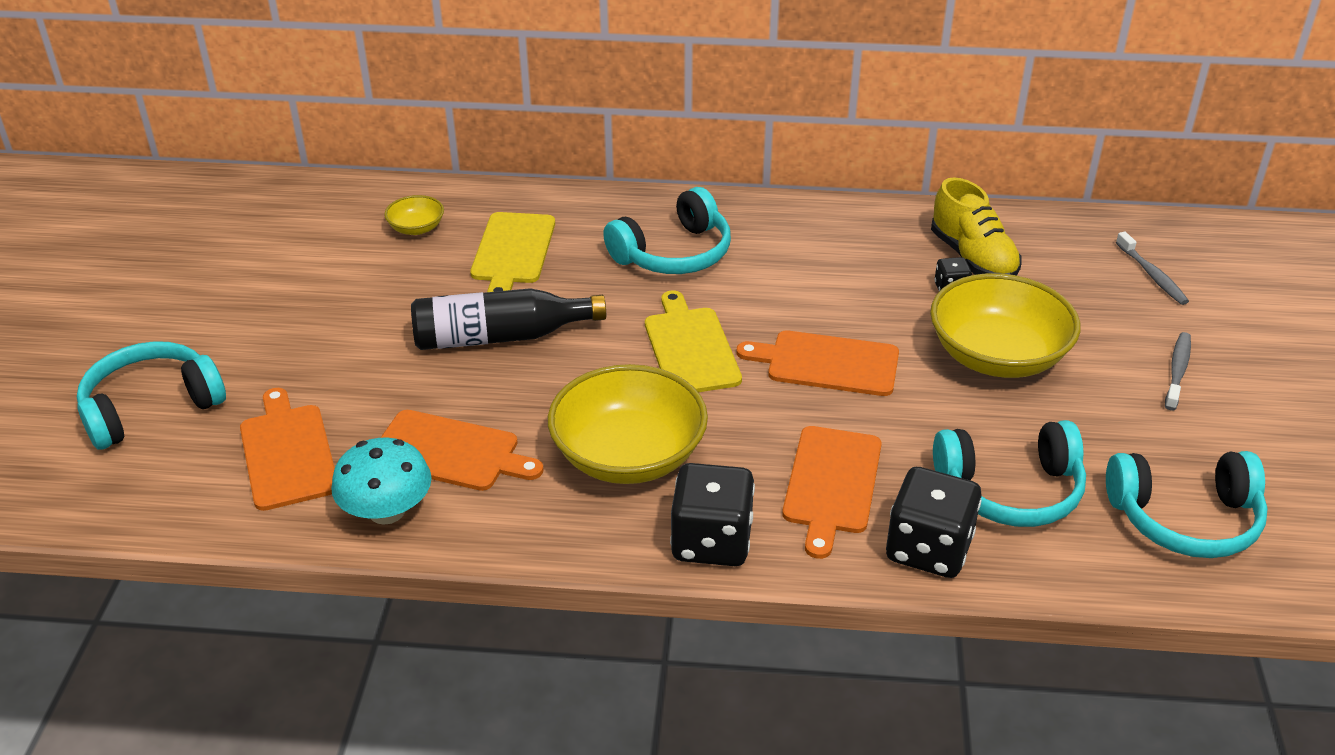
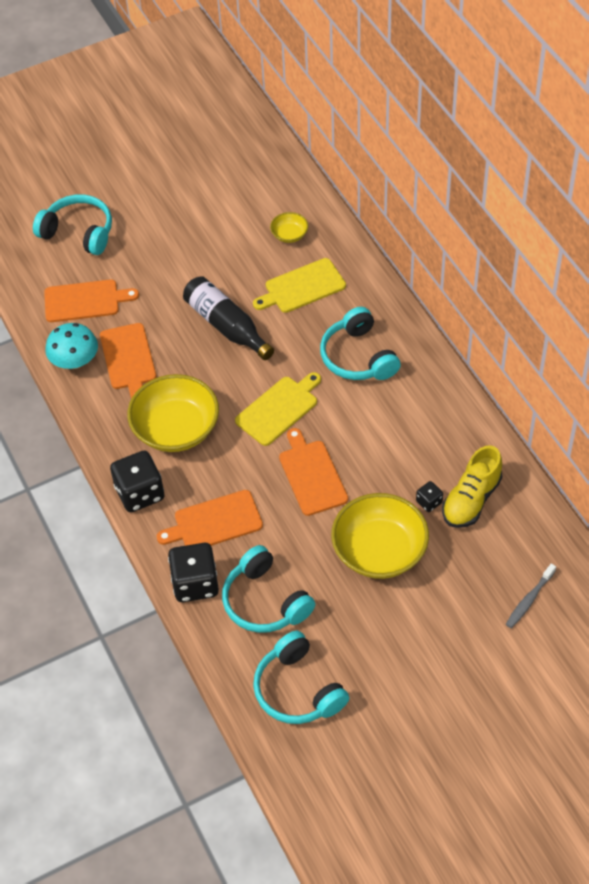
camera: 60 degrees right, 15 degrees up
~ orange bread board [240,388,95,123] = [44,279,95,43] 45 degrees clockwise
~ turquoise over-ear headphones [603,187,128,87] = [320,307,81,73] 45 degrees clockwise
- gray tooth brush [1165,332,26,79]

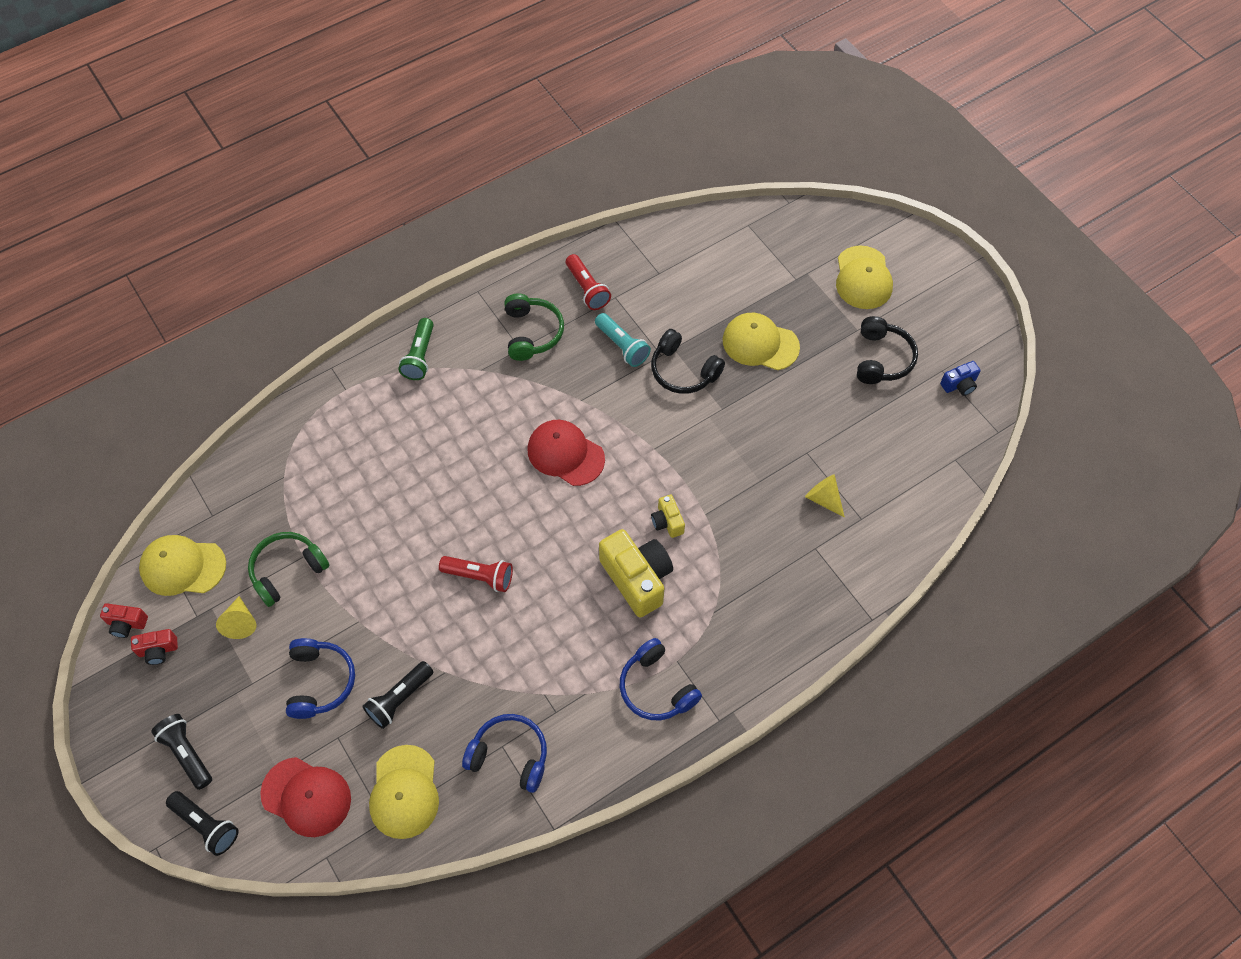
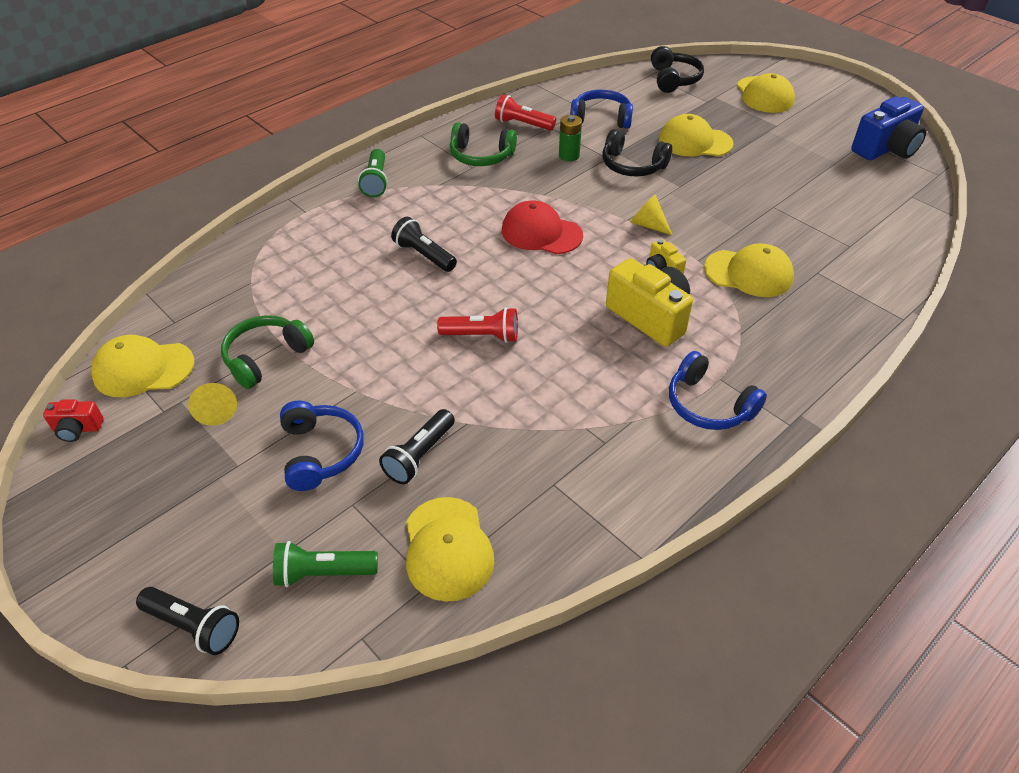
camera: 10 degrees left, 15 degrees down
- crimson photo camera [131,629,47,36]
~ jet-black pocket torch [151,714,61,76] to [391,217,66,55]
~ crimson cap [260,757,91,80] to leaf-green pocket torch [273,541,105,46]
~ cobalt over-ear headphones [462,714,85,79] to [570,90,63,39]
~ leaf-green over-ear headphones [504,293,60,68] = [450,122,67,44] 120 degrees clockwise
~ crimson pocket torch [566,254,45,56] = [495,94,61,37] 150 degrees clockwise
~ turquoise pocket torch [595,313,56,54] to leaf-green AA battery [559,115,23,47]
~ golden cone [805,475,40,42] to [630,194,42,41]
~ jet-black over-ear headphones [857,316,61,68] to [651,46,53,47]
~ cobalt photo camera [940,361,40,35] = [851,96,75,64] x2.02
+ golden cap [704,243,90,54]

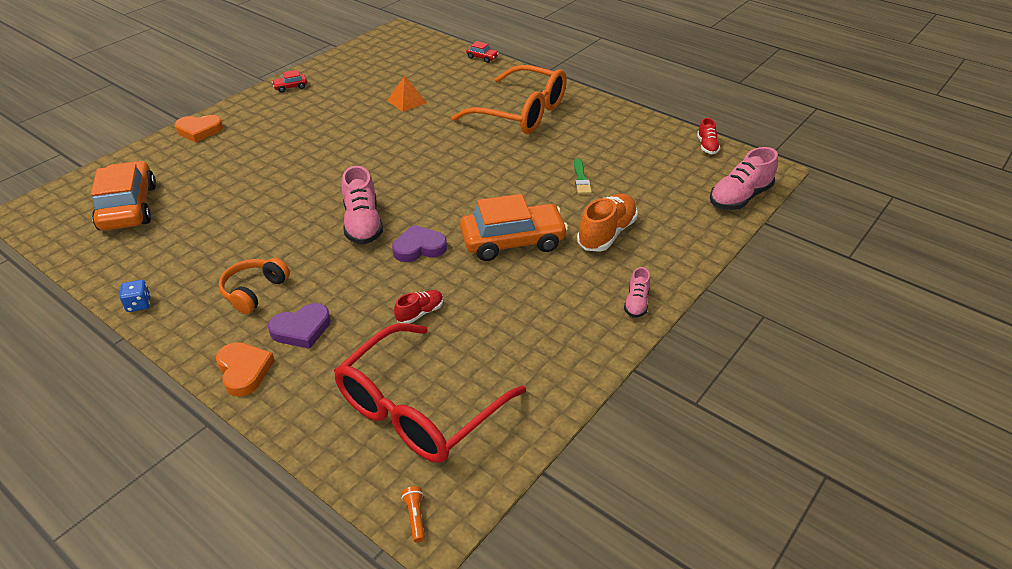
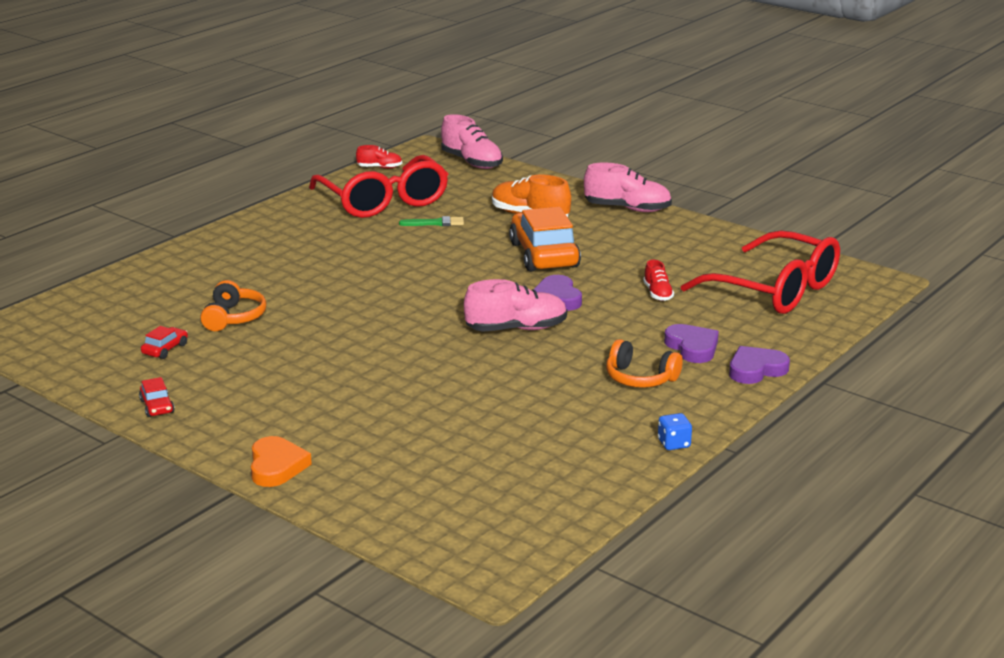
camera: 90 degrees left, 15 degrees down
- orange automobile [91,161,65,69]
~ orange heart shape [216,342,59,54] to royal purple heart shape [729,346,61,38]
~ orange pyramid shape [387,76,40,36] to orange over-ear headphones [200,280,67,51]
~ crimson shoe [394,290,49,34] = [643,260,31,41] 150 degrees counterclockwise
- orange pocket torch [401,486,24,57]
- orange spectacles [452,65,114,69]
~ crimson automobile [466,41,33,22] to [141,326,47,33]
~ rosy shoe [624,267,26,51] = [584,162,88,50] x1.82
+ crimson spectacles [309,155,139,63]

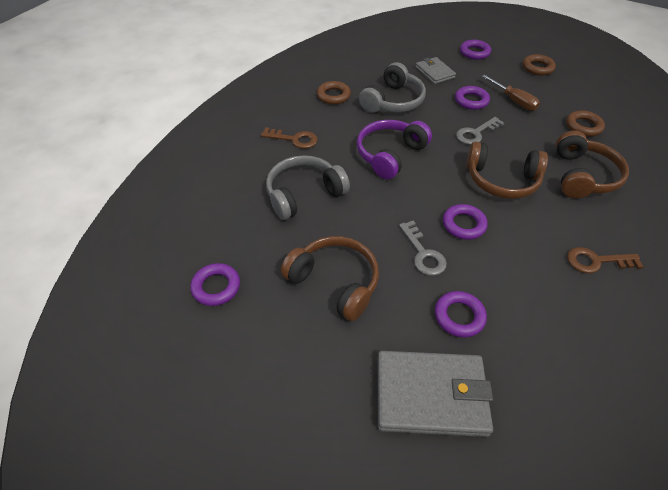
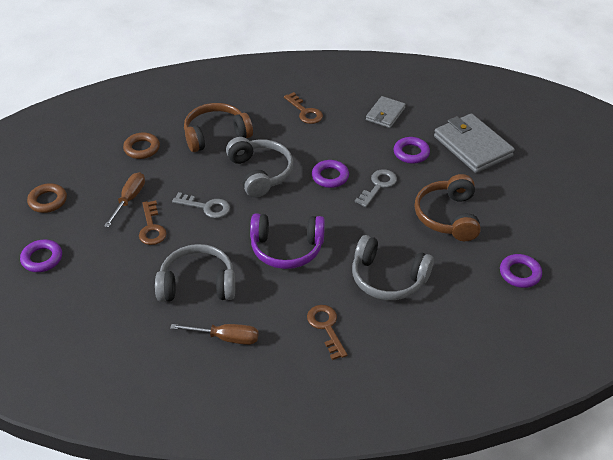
camera: 125 degrees left, 5 degrees down
~ brown ring [317,81,34,24] to brown screwdriver [170,324,89,21]
~ gray billfold [415,57,41,27] to [366,96,40,32]
~ royal purple ring [455,86,35,24] to brown key [139,201,28,44]
~ brown over-ear headphones [467,141,81,58] to gray over-ear headphones [226,137,67,60]

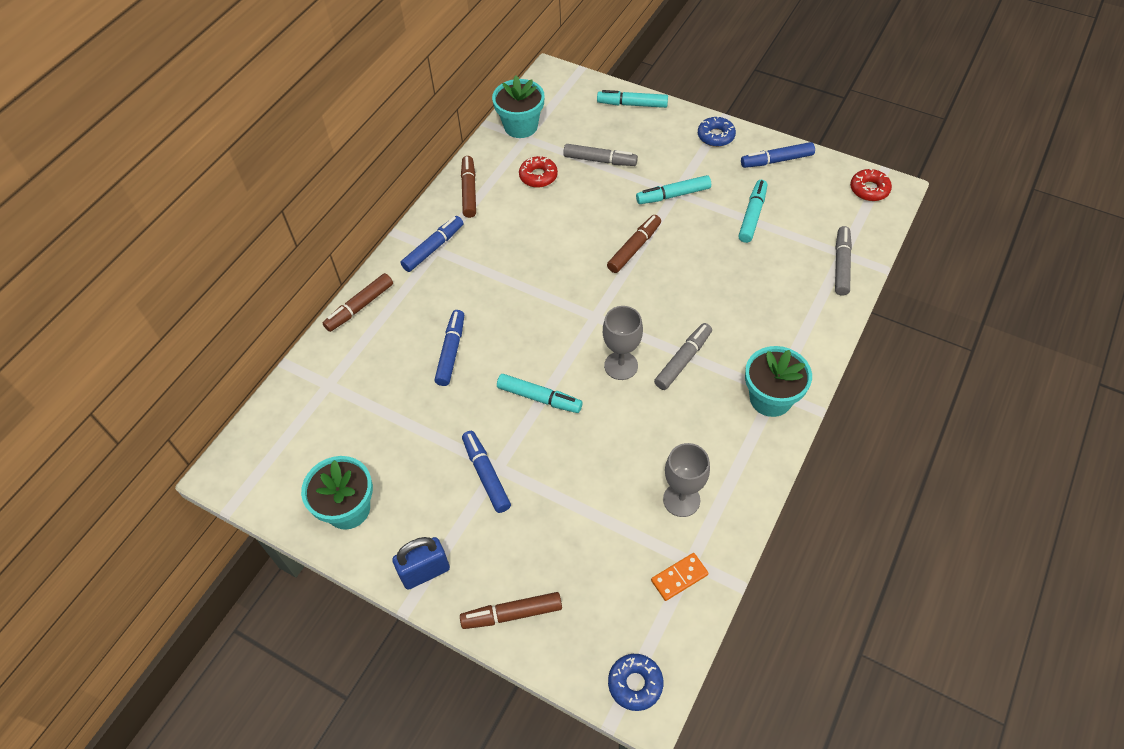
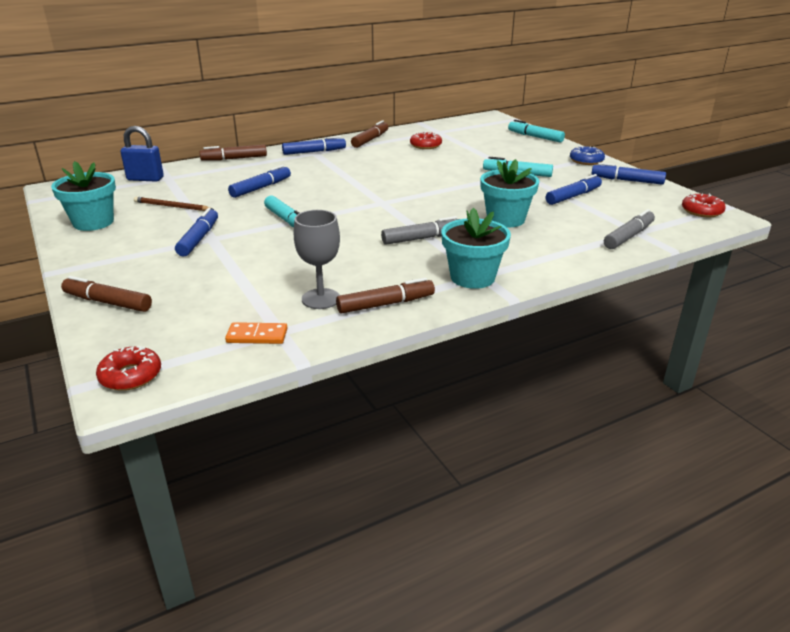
camera: 30 degrees right, 25 degrees down
~ cobalt small lock [392,537,58,53] to [120,126,44,55]
~ turquoise flower pot [492,75,53,63] to [480,159,59,69]
- gray marker pen [563,144,75,22]
- gray chalice [603,306,40,74]
~ brown marker pen [607,215,54,58] to [336,278,99,36]
~ cobalt doughnut [608,654,55,57] to crimson doughnut [96,346,65,45]
~ turquoise marker pen [739,180,28,63] to cobalt marker pen [546,174,56,31]
+ brown wooden pencil [134,197,80,14]

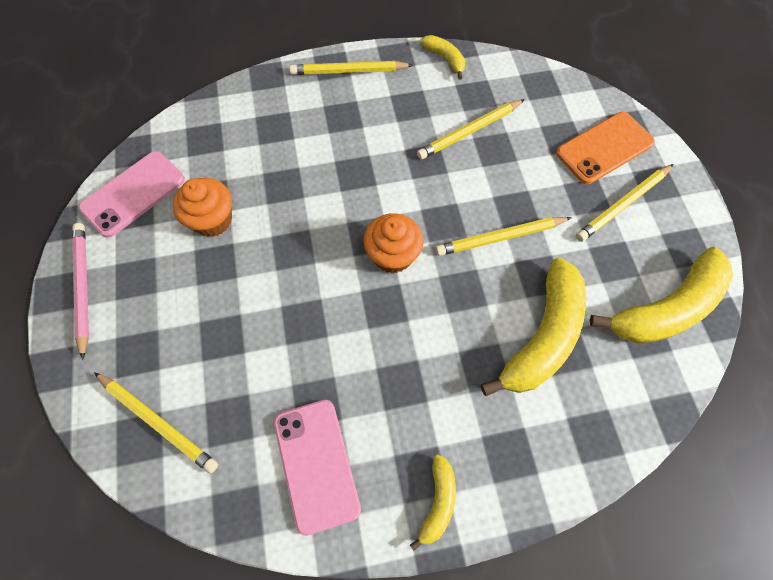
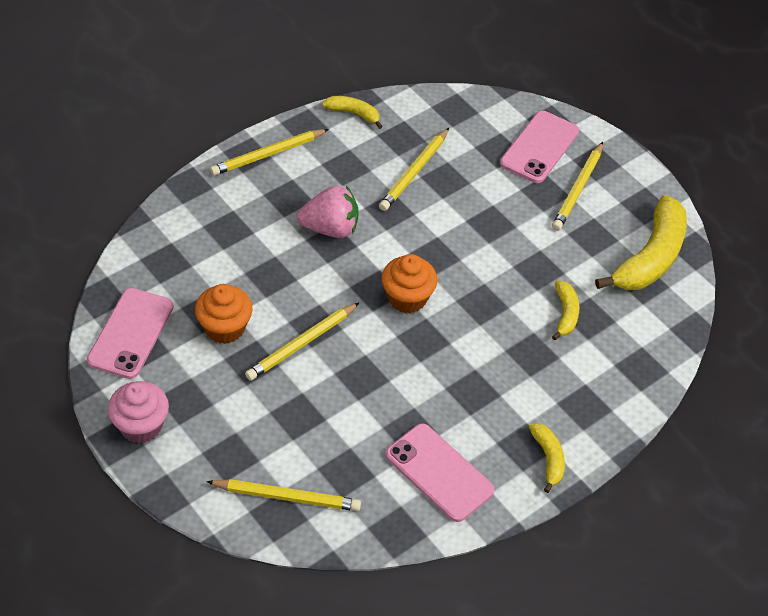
camera: 30 degrees left, 15 degrees down
~ rosy wooden pencil [72,223,17,137] to rosy fairy cake [108,381,61,62]
~ golden wooden pencil [435,217,137,39] to [245,302,115,79]
~ golden toy banana [481,258,105,138] = [552,280,27,60] x0.49
~ orange phone [556,112,99,72] to rosy phone [500,111,79,72]
+ rosy toy strawberry [297,185,62,53]

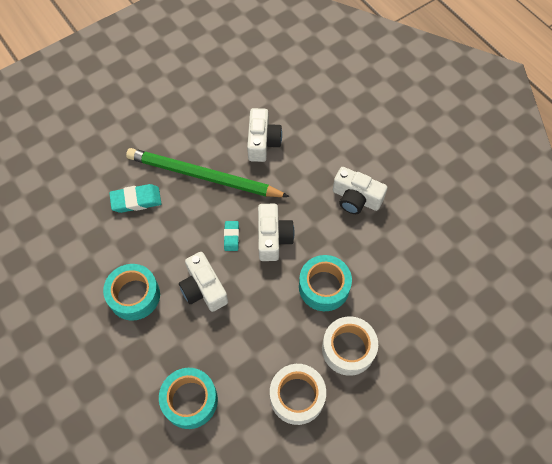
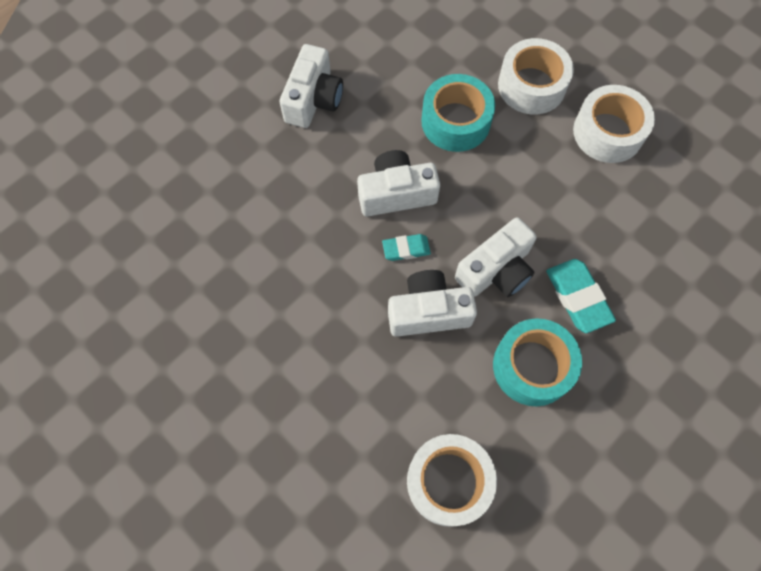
camera: 100 degrees left, 5 degrees up
~ turquoise eraser [109,184,52,29] to [546,259,70,74]
- leaf-green wooden pencil [126,148,164,49]
- turquoise roll of tape [159,368,59,61]
~ pure white photo camera [247,108,35,54] to [388,270,89,67]
+ pure white roll of tape [407,434,90,93]

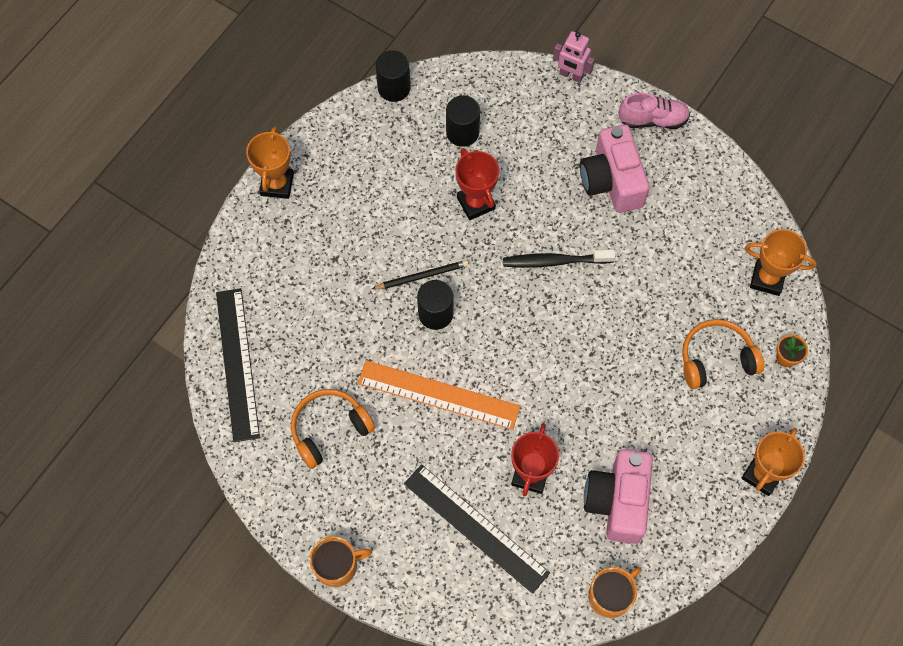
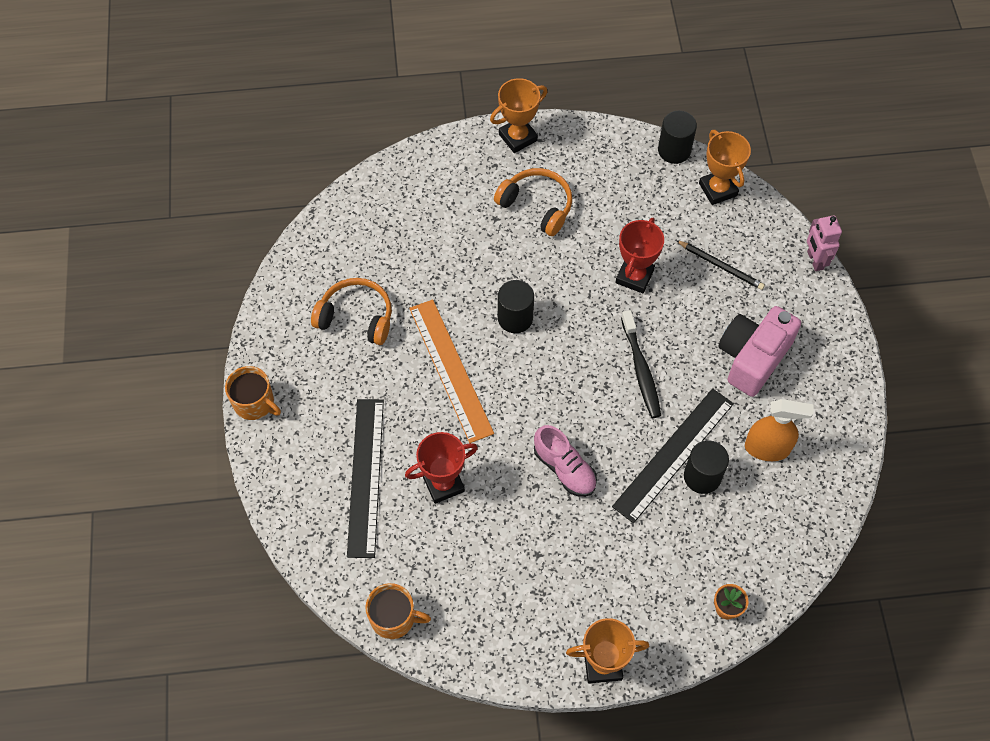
camera: 50 degrees right, 5 degrees down
~ jet-black straightedge [216,288,44,154] to [612,388,122,135]
~ jet-black wooden pencil [372,260,97,29] to [676,240,89,50]
~ jet-black cylinder shape [446,96,34,51] to [684,440,45,54]
~ jet-black tooth brush [503,250,112,18] = [621,310,40,108] 150 degrees counterclockwise
- rosy photo camera [584,449,69,95]
~ rosy shoe [618,93,72,36] to [534,425,63,72]
~ orange over-ear headphones [682,319,82,70] to [494,168,78,68]
~ orange award cup [745,229,72,67] to [699,130,52,75]
+ orange spray cleaner [745,399,69,62]

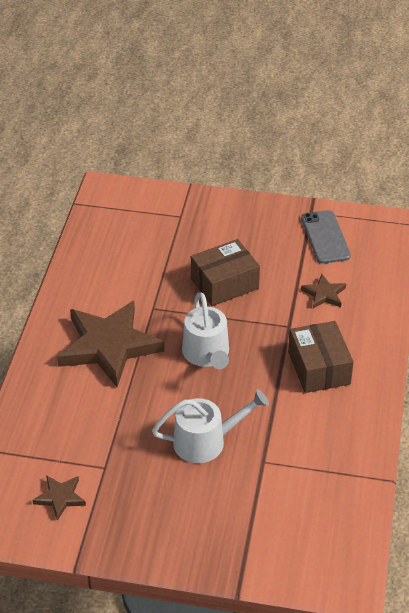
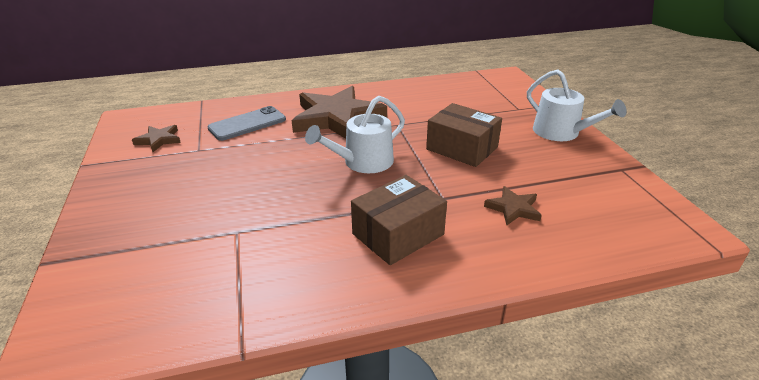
camera: 65 degrees right, 10 degrees down
~ pure white sprinkling can [152,389,117,74] to [527,70,100,71]
~ gray phone [301,210,50,54] to [207,106,79,35]

